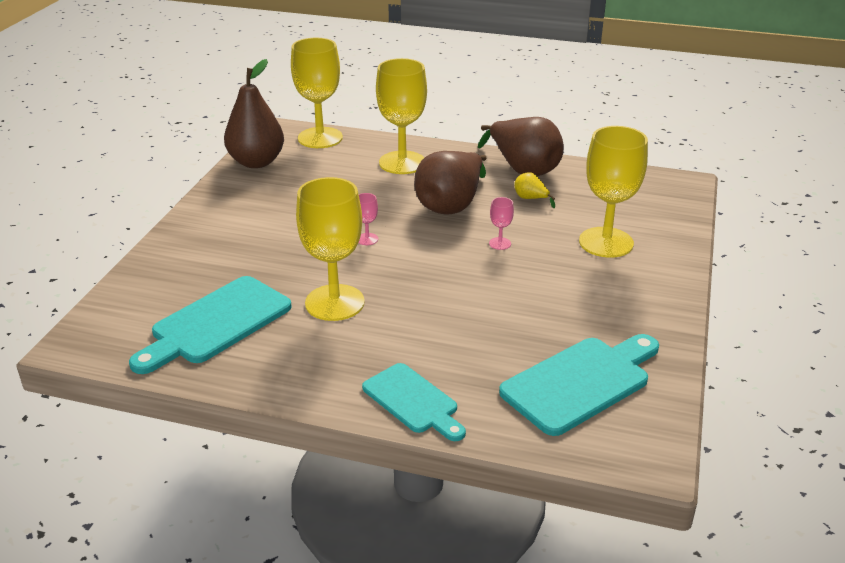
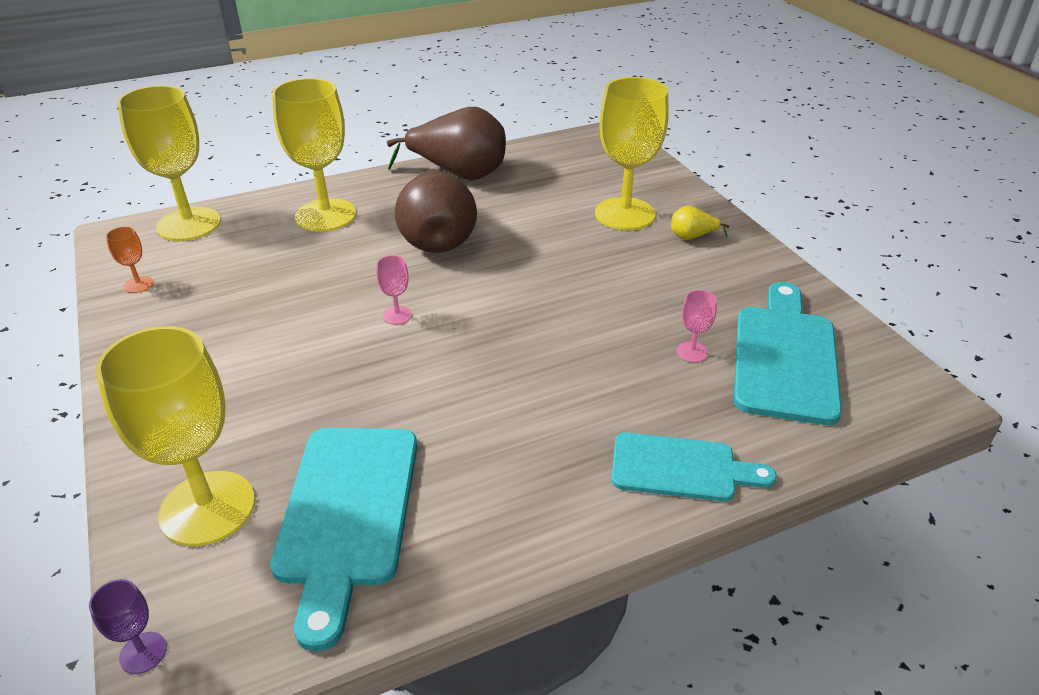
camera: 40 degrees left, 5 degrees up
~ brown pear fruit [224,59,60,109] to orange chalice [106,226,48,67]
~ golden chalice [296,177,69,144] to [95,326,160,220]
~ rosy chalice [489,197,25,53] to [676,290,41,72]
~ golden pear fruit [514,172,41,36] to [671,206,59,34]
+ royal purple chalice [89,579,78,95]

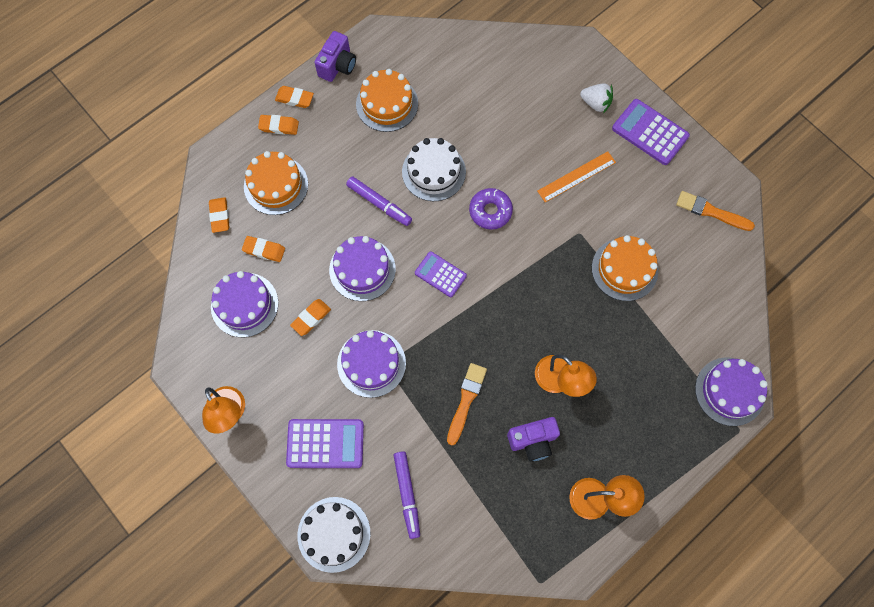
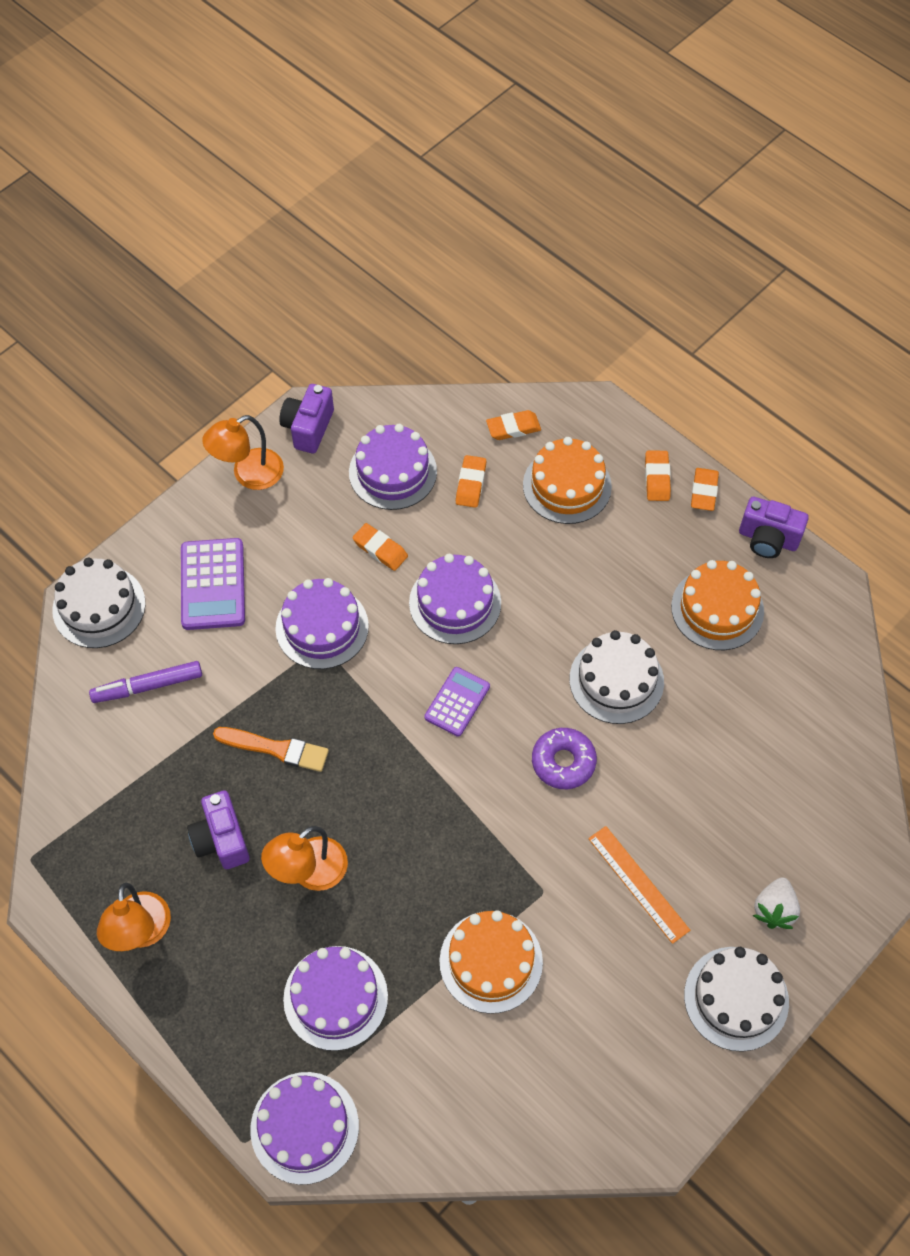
camera: 85 degrees right, 10 degrees down
- royal purple marker pen [346,176,66,50]
~ royal purple calculator [612,99,78,66] to pure white layer cake [684,947,105,105]
- orange paintbrush [676,191,79,40]
+ royal purple photo camera [279,384,55,70]
+ royal purple layer cake [283,946,105,105]

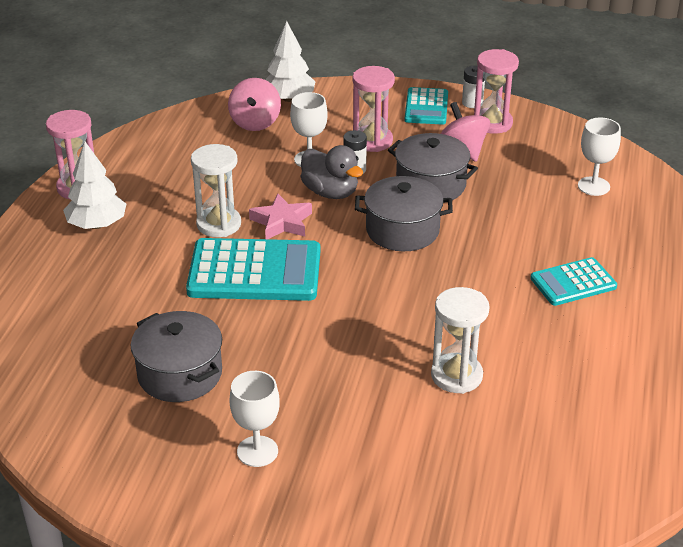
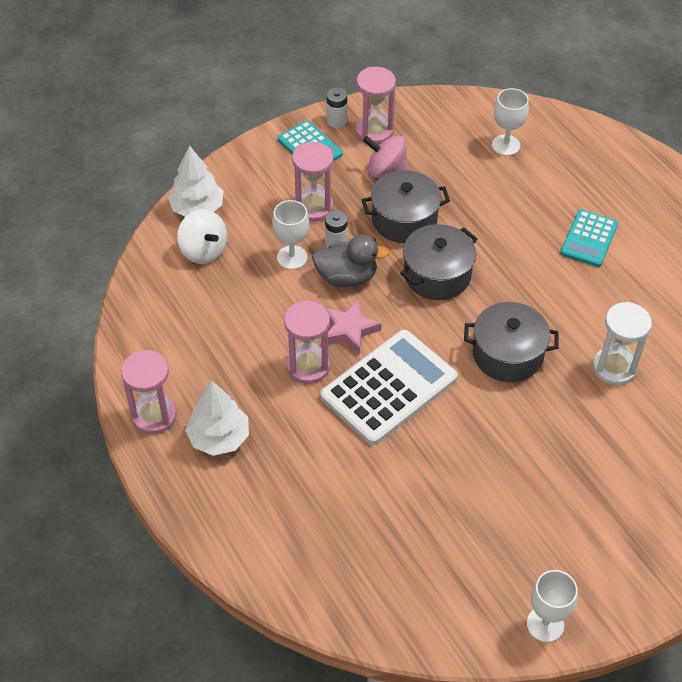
camera: 45 degrees left, 15 degrees up
~ gray cooking pot [131,311,91,91] to [464,302,95,80]
~ turquoise calculator [186,238,134,63] to pure white calculator [320,330,138,115]
~ pure white sandglass [191,144,50,93] to rosy sandglass [284,300,46,84]
~ rosy toy top [228,78,53,53] to pure white toy top [177,209,50,55]
~ pure white chalice [230,371,50,96] to [527,570,51,72]

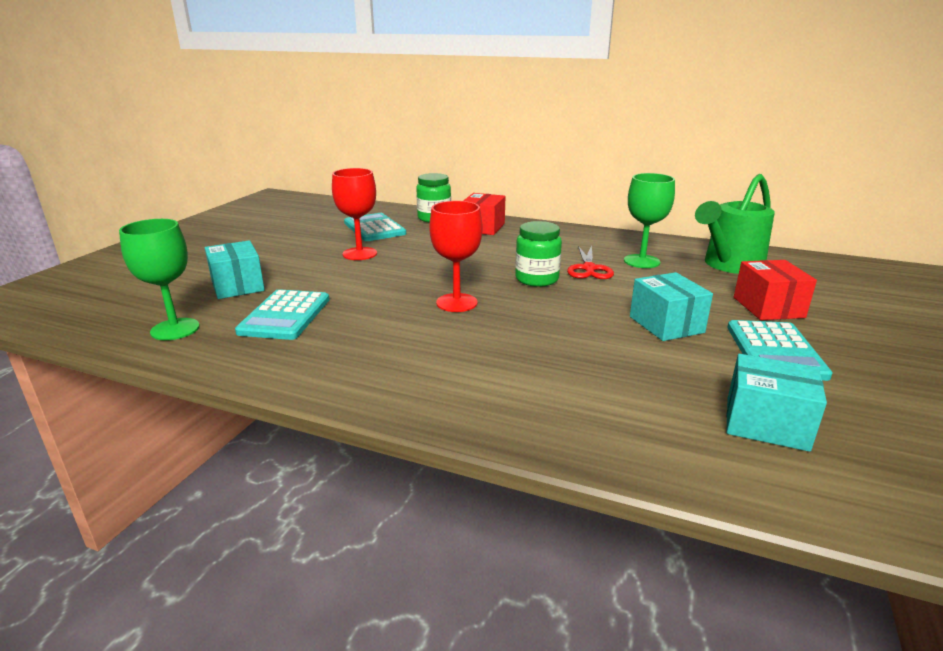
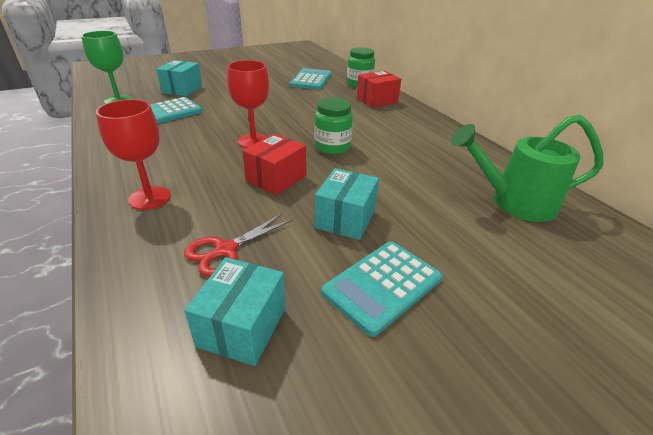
camera: 40 degrees right, 10 degrees up
~ crimson chalice [332,168,45,92] to [96,99,75,111]
~ crimson pair of scissors [567,245,47,34] to [184,213,109,64]
- leaf-green chalice [624,173,51,95]
~ turquoise parcel [726,354,101,98] = [184,257,101,109] 45 degrees clockwise
~ crimson parcel [734,260,83,60] to [242,134,64,61]

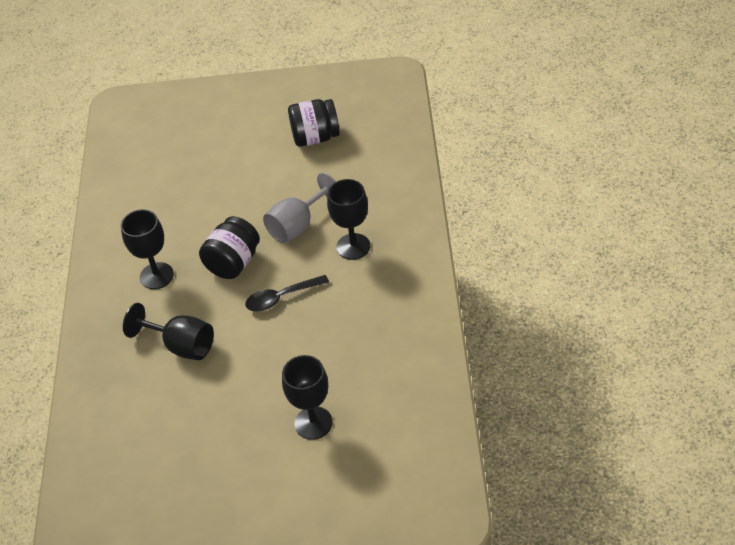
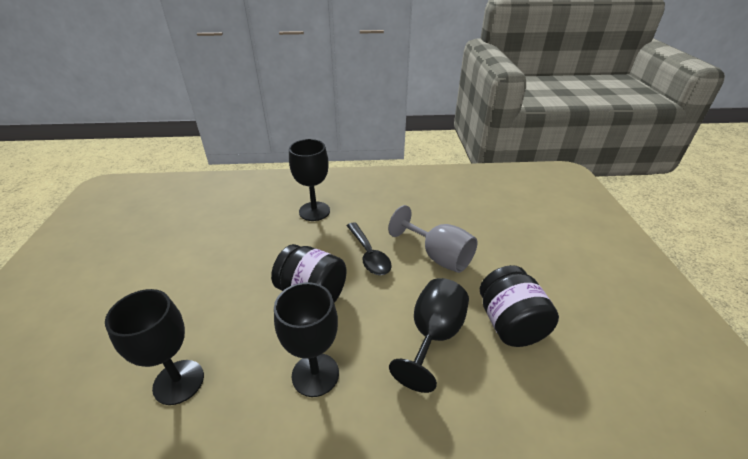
camera: 95 degrees left, 10 degrees down
~ gray chalice [263,173,73,70] to [388,205,89,68]
~ jet-black chalice [282,355,51,85] to [105,289,99,116]
~ jet-black preserve jar [288,99,52,48] to [480,265,79,82]

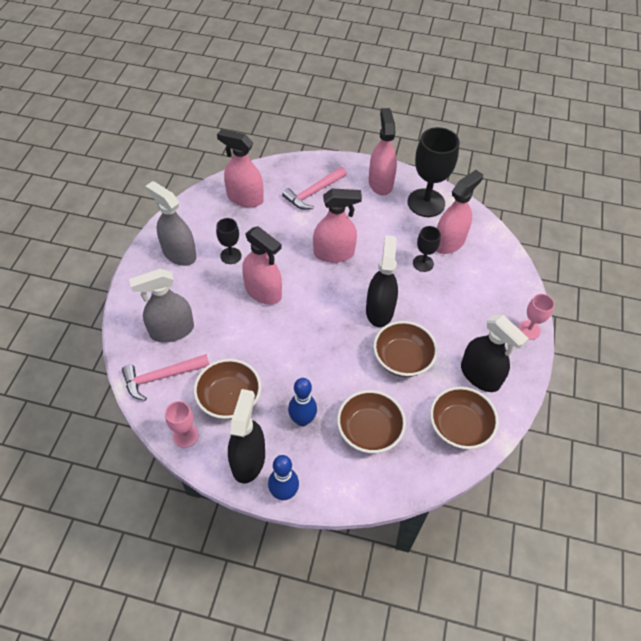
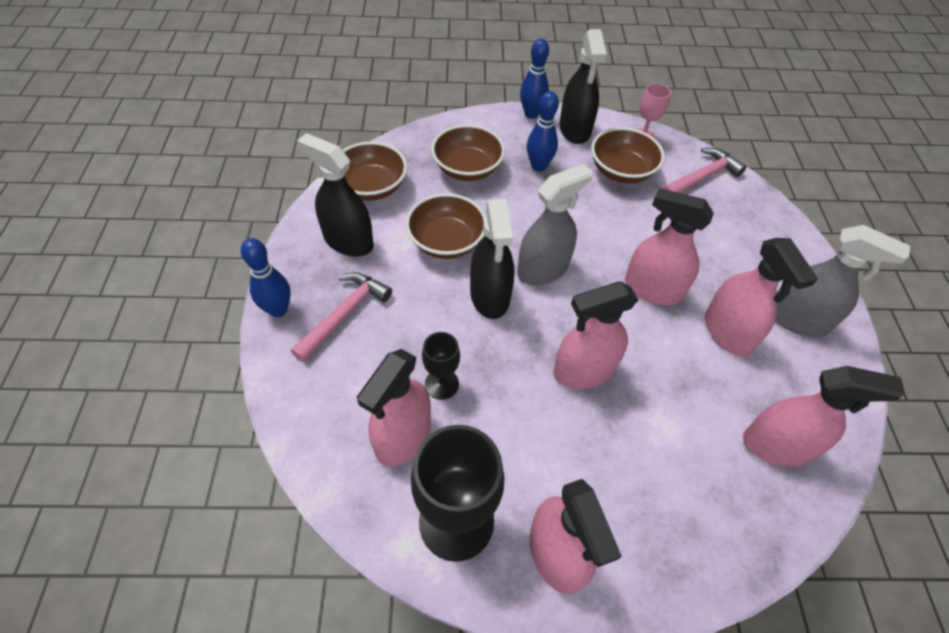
camera: 165 degrees right, 0 degrees up
~ gray spray cleaner [129,269,65,74] to [517,164,76,121]
~ jet-black chalice [216,218,25,46] to rosy spray cleaner [705,238,113,119]
~ rosy hammer [282,167,65,43] to [291,272,101,90]
~ rosy chalice [518,294,37,46] to cobalt tenpin [241,238,50,79]

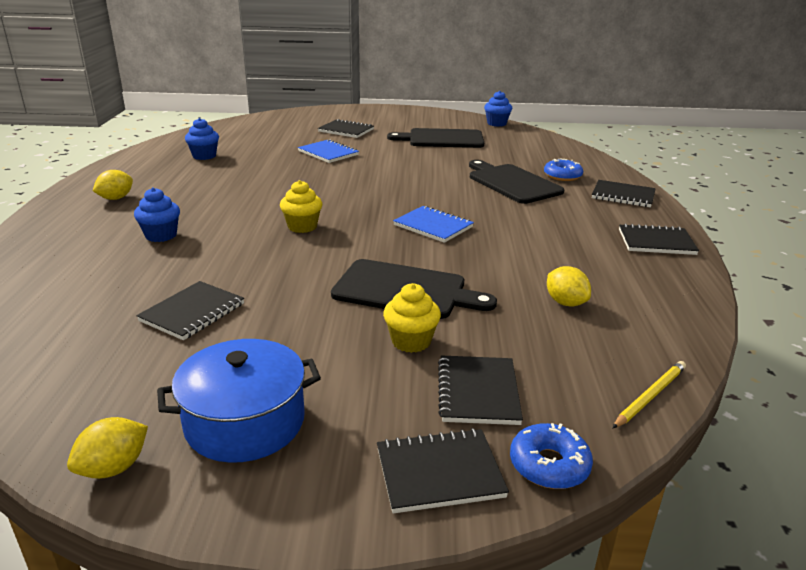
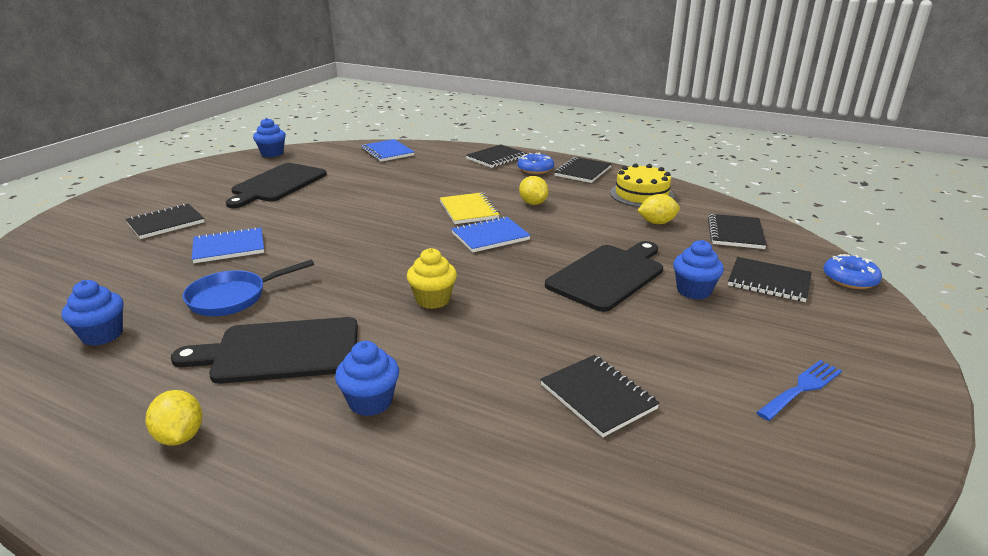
camera: 65 degrees left, 0 degrees up
~ golden lemon [67,417,81,62] to [519,176,30,29]
~ cobalt cooking pot [157,339,164,124] to cobalt fork [756,360,86,61]
~ jet-black notebook [377,428,132,85] to [708,214,59,35]
~ golden fairy cake [383,283,58,70] to cobalt fairy cake [673,240,51,60]
~ jet-black bread board [469,160,95,44] to [171,317,187,67]
~ cobalt doughnut [544,158,39,23] to [517,153,37,21]
- golden wooden pencil [612,361,74,68]
+ cobalt pan [183,260,131,56]
+ cobalt notebook [361,139,53,23]
+ golden notebook [440,192,60,32]
+ golden layer cake [610,163,64,44]

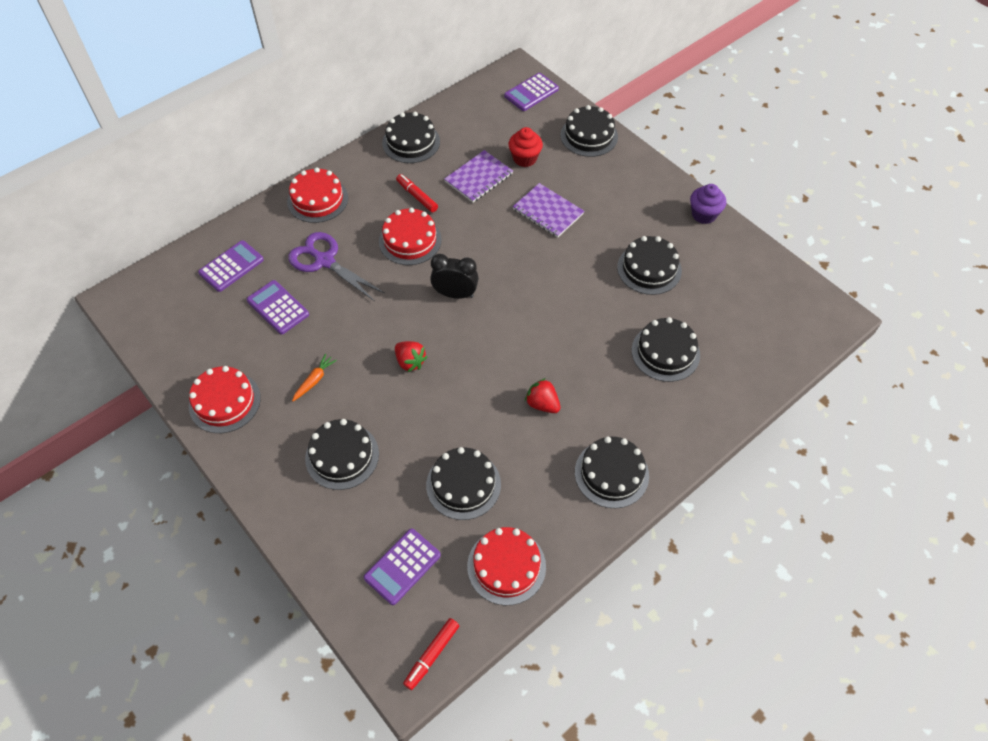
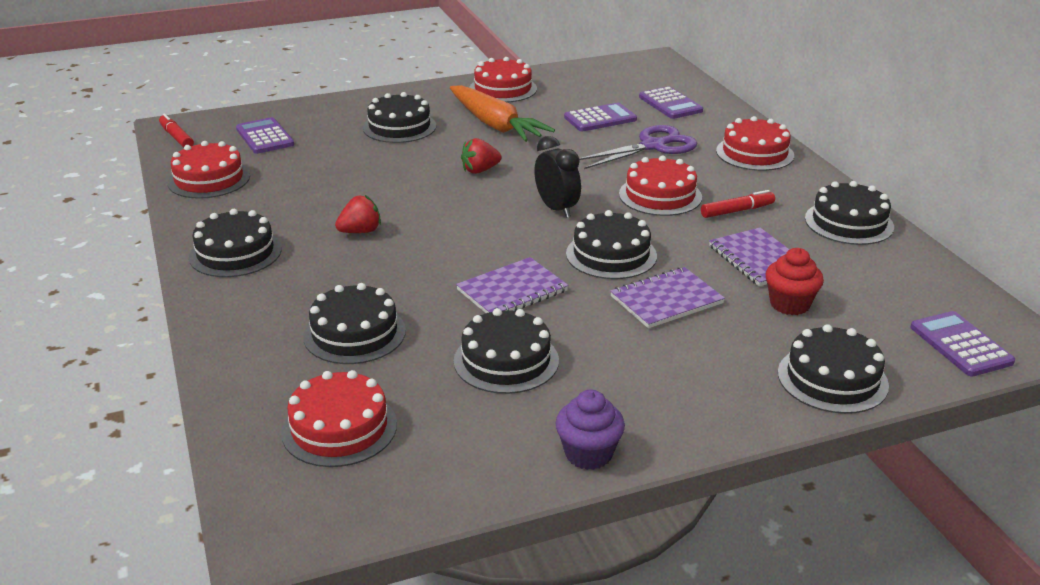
camera: 110 degrees right, 25 degrees down
~ orange root vegetable [292,354,45,48] = [450,85,105,57] x2.34
~ jet-black layer cake [426,447,75,73] to [566,210,91,69]
~ jet-black bedside clock [430,254,48,45] = [534,136,47,82] 60 degrees counterclockwise
+ crimson layer cake [281,370,116,97]
+ royal purple notebook [456,257,113,56]

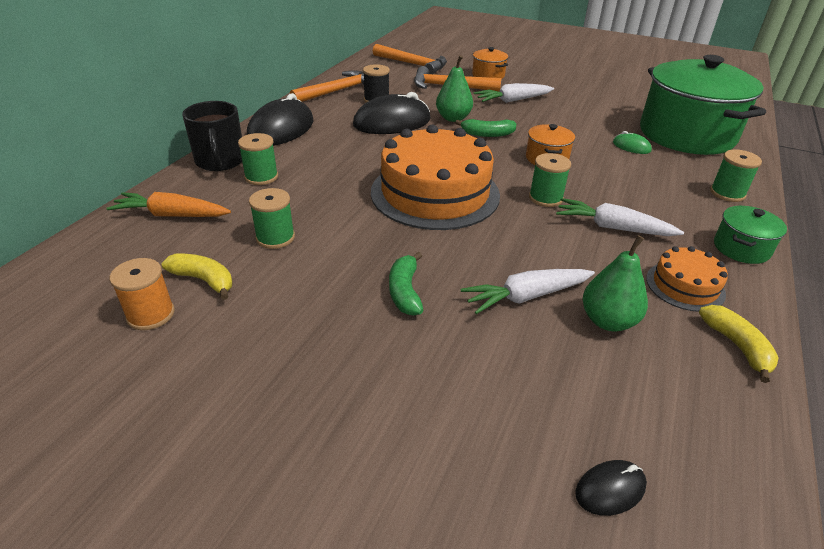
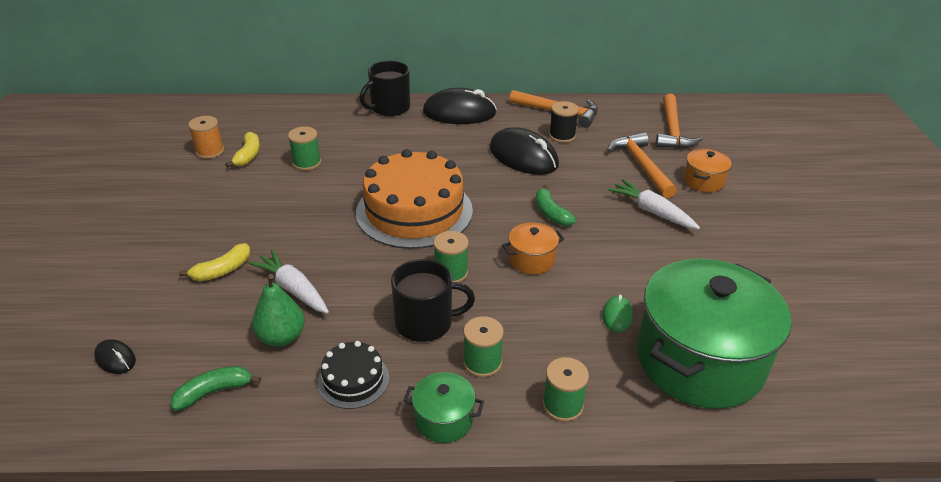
camera: 65 degrees right, 0 degrees up
- orange root vegetable [106,192,125,25]
~ leaf-green bobbin [238,133,40,52] to [463,316,41,61]
~ leaf-green toy banana [389,252,34,64] to [171,366,90,45]
- leaf-green pear fruit [436,55,37,67]
~ pure white root vegetable [556,198,128,38] to jet-black tea mug [391,259,84,83]
~ orange layer cake [646,246,82,66] to jet-black layer cake [317,341,72,68]
~ golden toy banana [699,305,80,78] to [179,243,72,38]

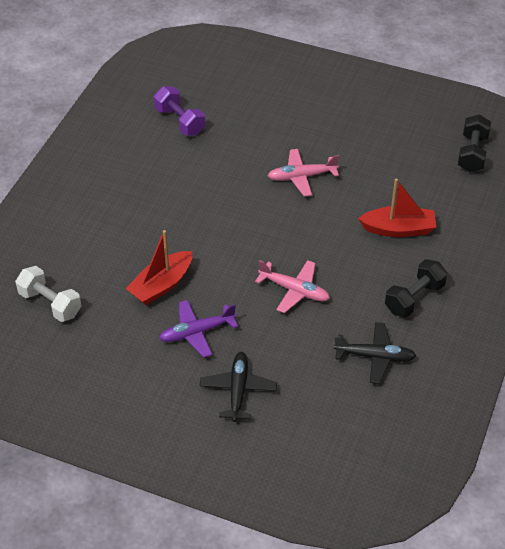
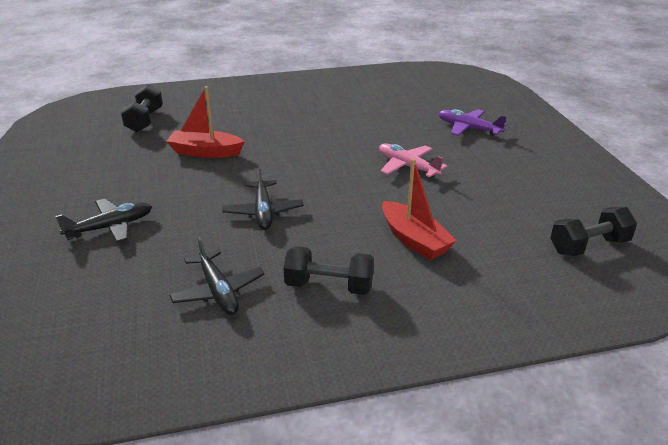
camera: 55 degrees right, 15 degrees down
~ pure white free weight [15,266,66,56] to jet-black free weight [121,84,42,48]
- royal purple free weight [154,86,51,50]
~ royal purple aeroplane [159,300,79,58] to [438,109,69,27]
~ rosy aeroplane [255,260,75,53] to jet-black aeroplane [222,166,82,64]

